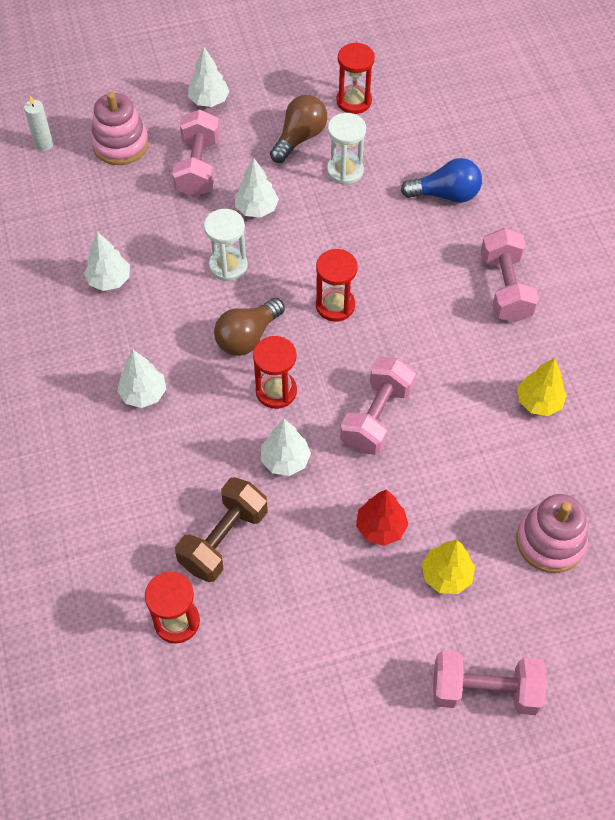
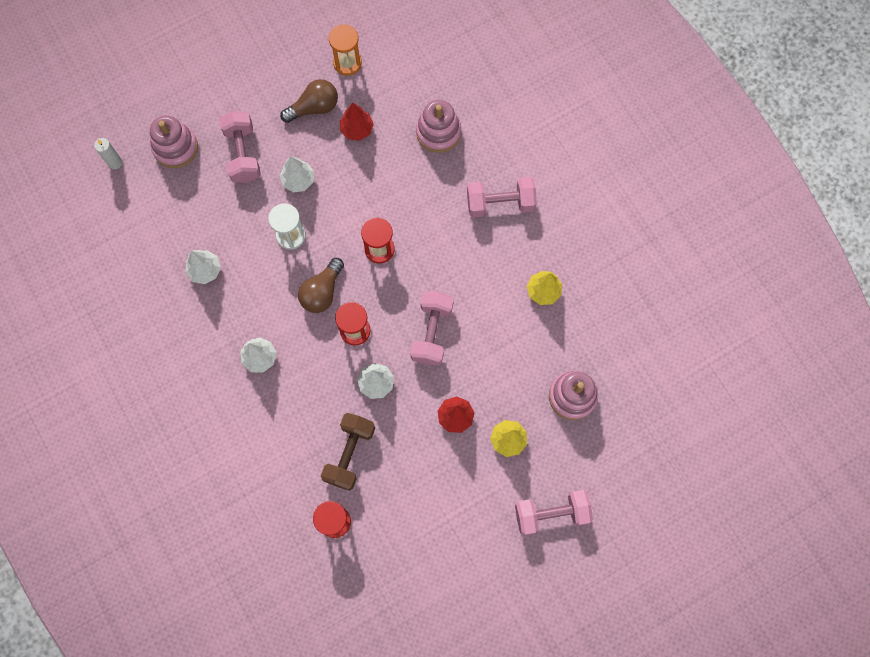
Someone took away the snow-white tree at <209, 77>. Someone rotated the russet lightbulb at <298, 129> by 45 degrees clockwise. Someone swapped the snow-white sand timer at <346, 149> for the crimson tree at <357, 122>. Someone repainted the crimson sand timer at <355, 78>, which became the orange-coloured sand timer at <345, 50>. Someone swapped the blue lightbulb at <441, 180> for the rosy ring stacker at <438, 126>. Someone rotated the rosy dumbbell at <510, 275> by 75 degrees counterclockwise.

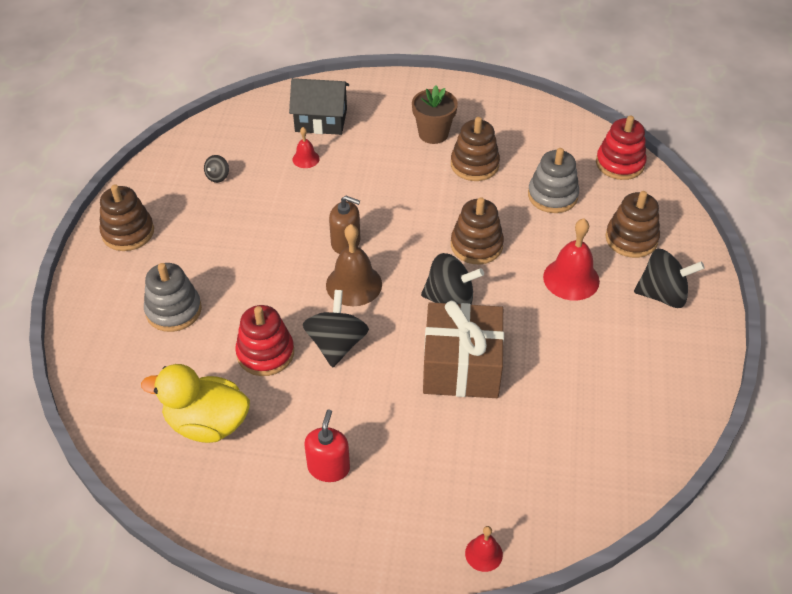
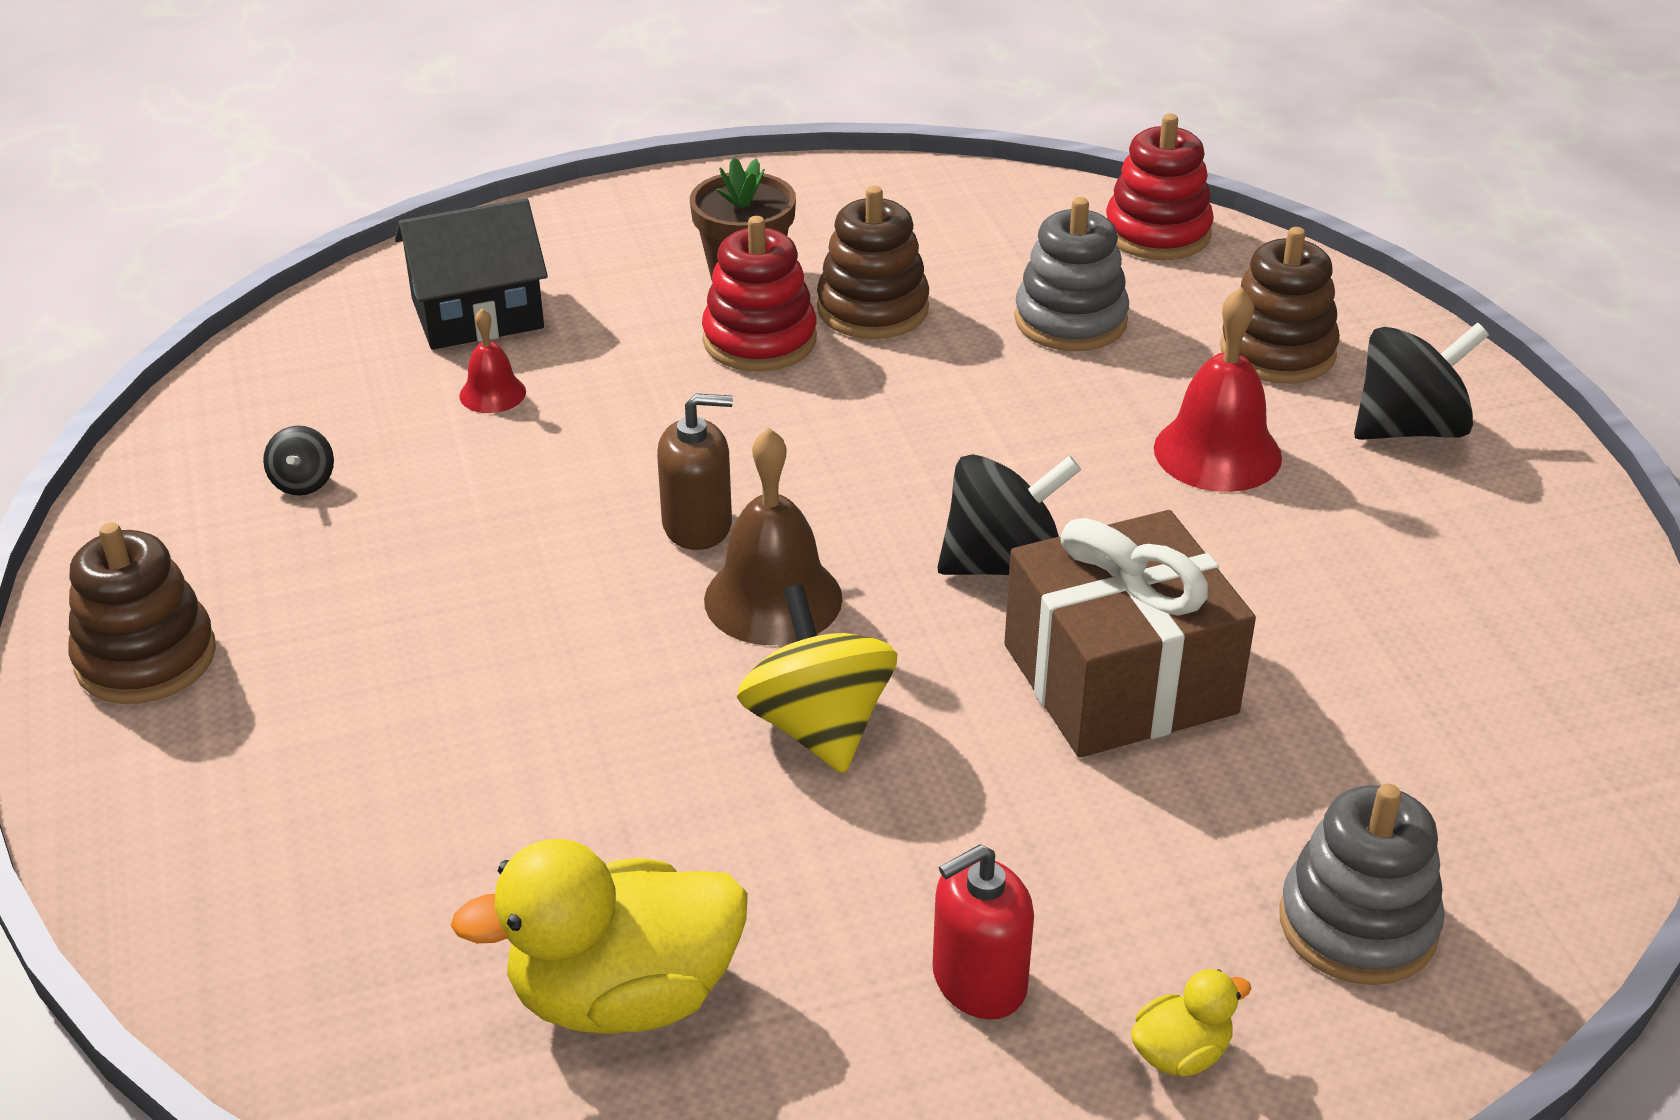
Someone carried the gray ring stacker from <173, 297> to <1362, 884>. Someone carried the crimson ring stacker from <264, 340> to <759, 294>. Someone repainted the black whirligig at <336, 328>, which became the bright yellow whirligig at <817, 679>. Someone rotated the crimson soap pump at <327, 445> by 105 degrees counterclockwise. Someone took away the russet ring stacker at <477, 230>. Someone took away the crimson hand bell at <484, 549>. Someone put down the bright yellow duck at <1191, 1022>.

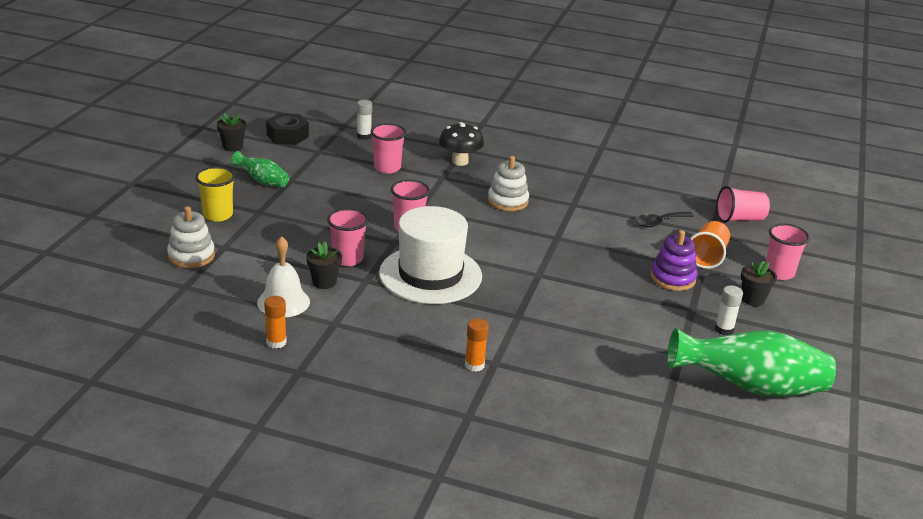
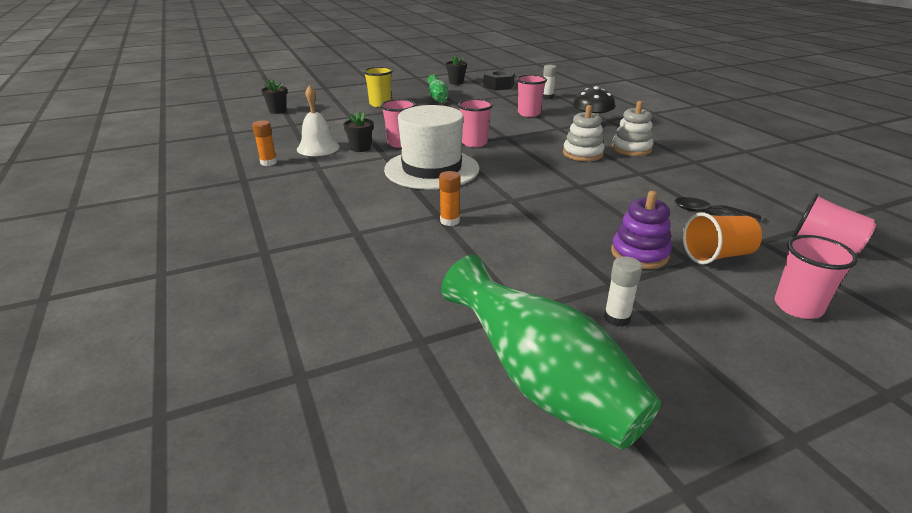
Someone carried the snow-white ring stacker from <191, 237> to <632, 128>. Someone carried the orange-coloured stick of glue from <477, 345> to <449, 198>. Someone carried the black potted plant from <759, 283> to <274, 97>.

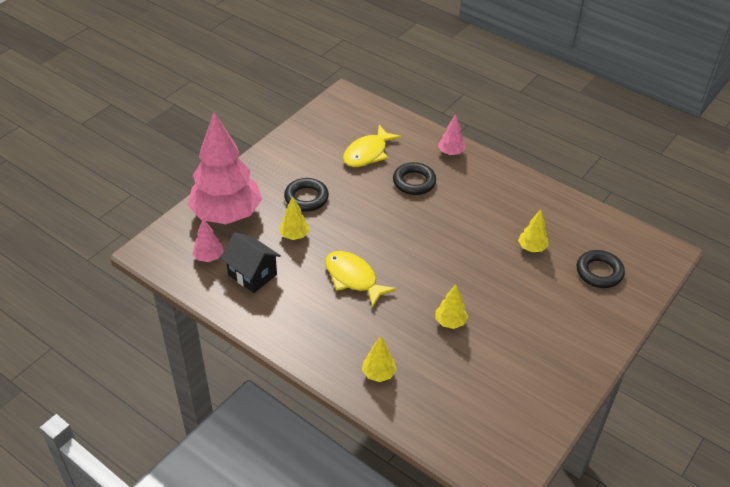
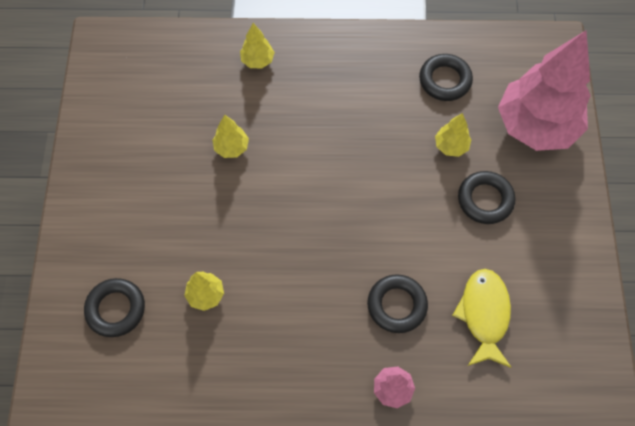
Someone took away the rosy tree at <208, 240>. Someone swapped the black toy house at <251, 262> for the black torus at <446, 77>. Someone took away the bright yellow toy fish at <361, 279>.

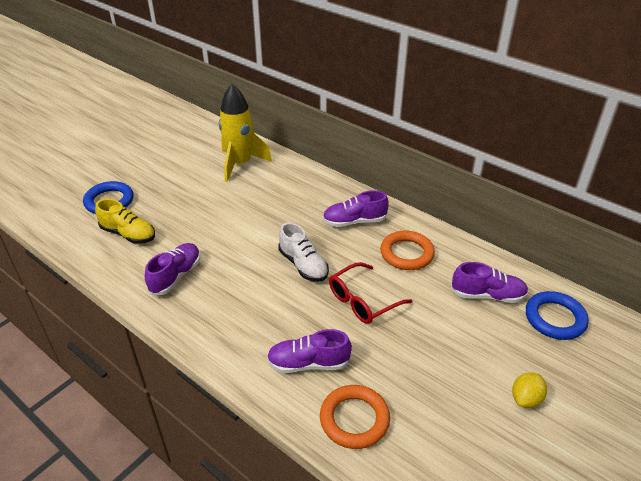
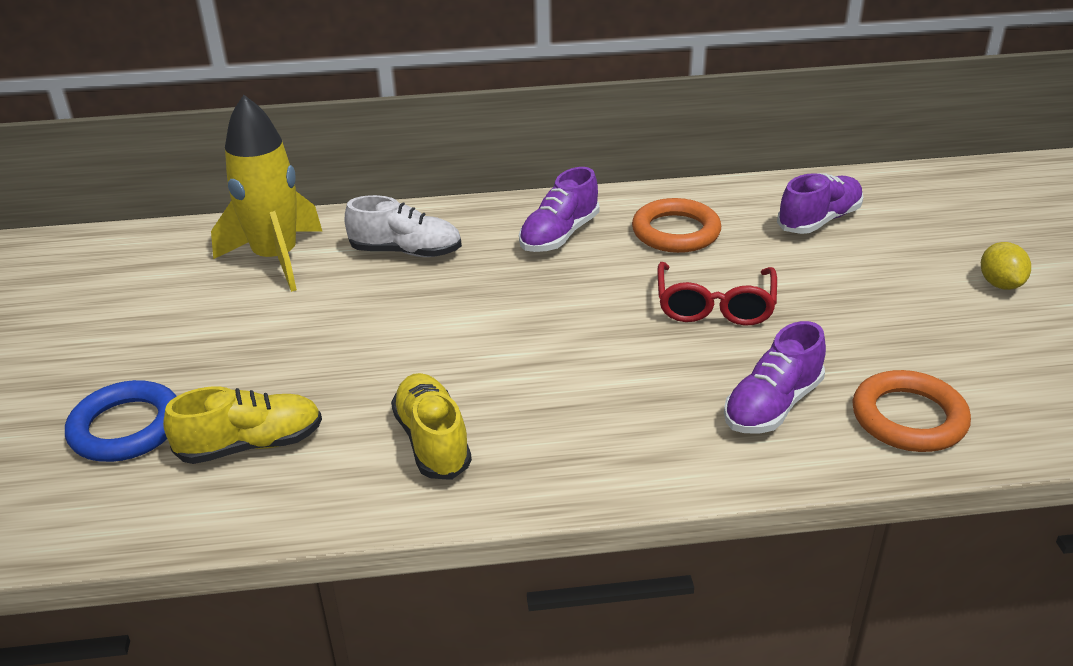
Someone repainted the purple sneaker at <173, 269>, which became the bright yellow sneaker at <431, 426>. Someone carried the snow-white sneaker from <303, 252> to <403, 226>. Someone took away the blue torus at <557, 315>.

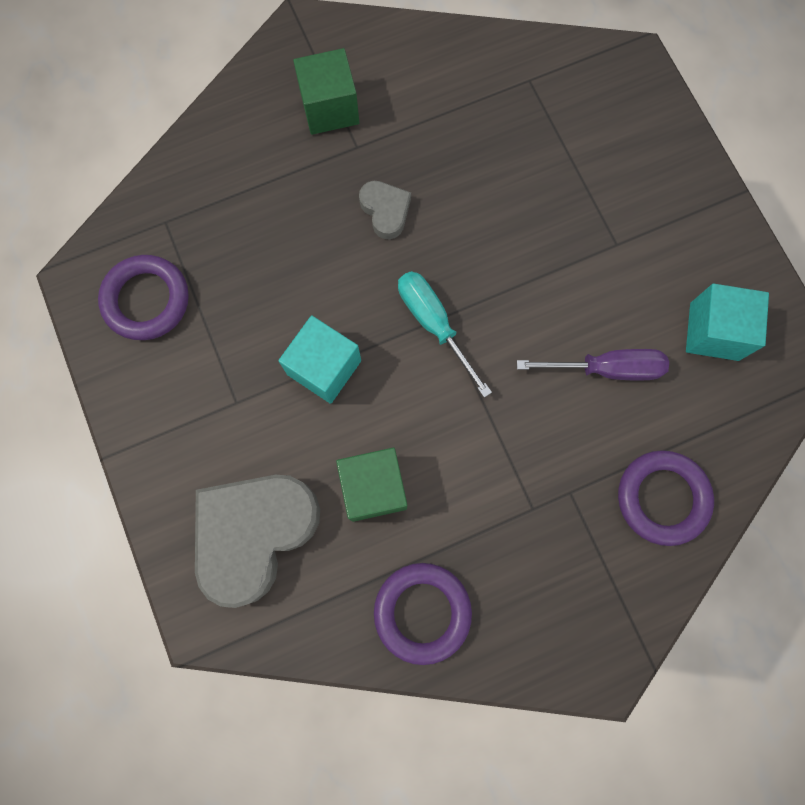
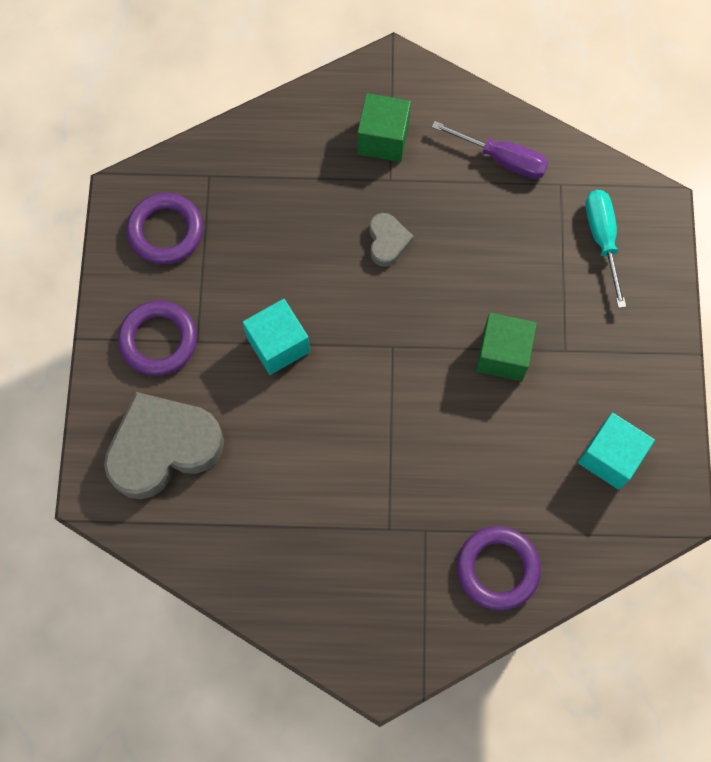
Someone carried the leaf-green cube from <371, 485> to <506, 347>. Someone carried the purple torus from <423, 614> to <157, 338>. Someone carried the turquoise flat screwdriver from <445, 334> to <605, 249>. Someone carried the purple flat screwdriver from <593, 364> to <490, 150>.

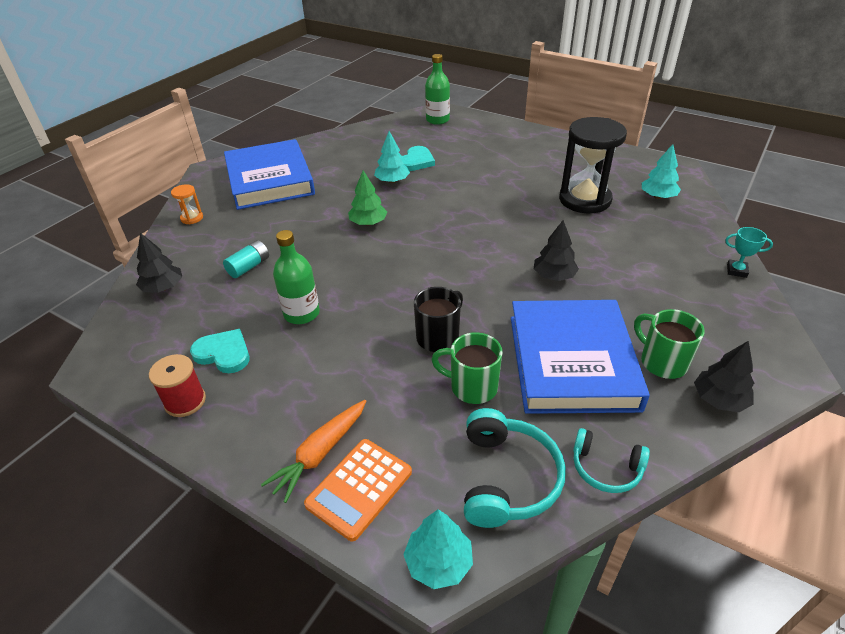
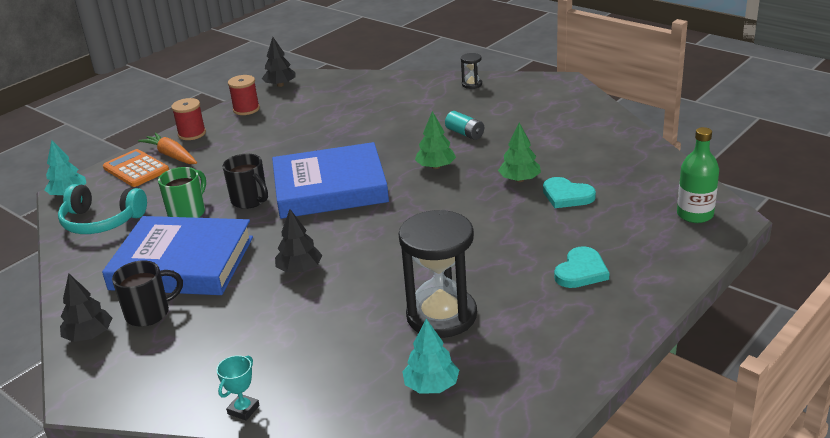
Someone carried the black tree from <159, 263> to <279, 62>. Someone repainted the orange-coloured sand timer at <187, 204>, which became the black sand timer at <471, 71>. Someone carried the turquoise heart from <220, 351> to <581, 267>. Someone carried the turquoise AA battery from <246, 259> to <464, 125>. Someone carried the blue book from <269, 174> to <330, 180>. Someone took away the leaf-green flask at <296, 277>. Someone repainted the turquoise tree at <392, 157>, which became the leaf-green tree at <519, 152>. Someone took away the turquoise over-ear headphones at <611, 460>. Someone repainted the leaf-green coffee mug at <669, 344>, which became the black coffee mug at <147, 293>. Someone put down the crimson bobbin at <188, 119>.

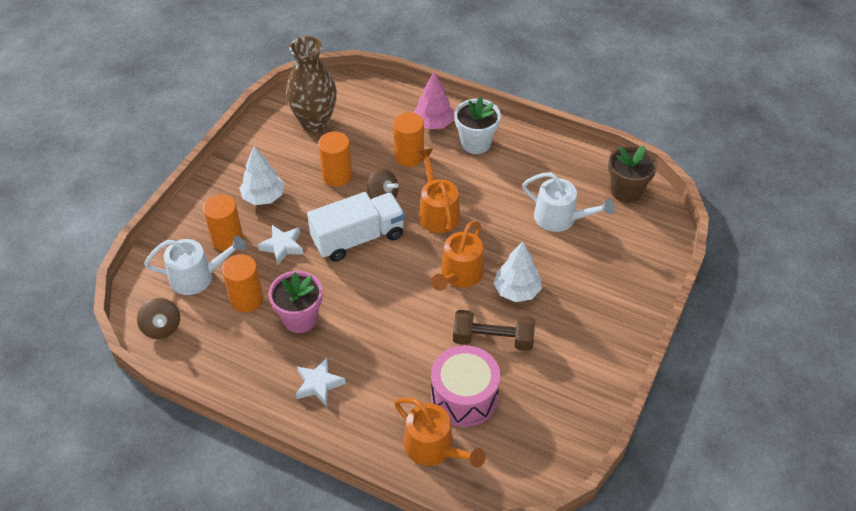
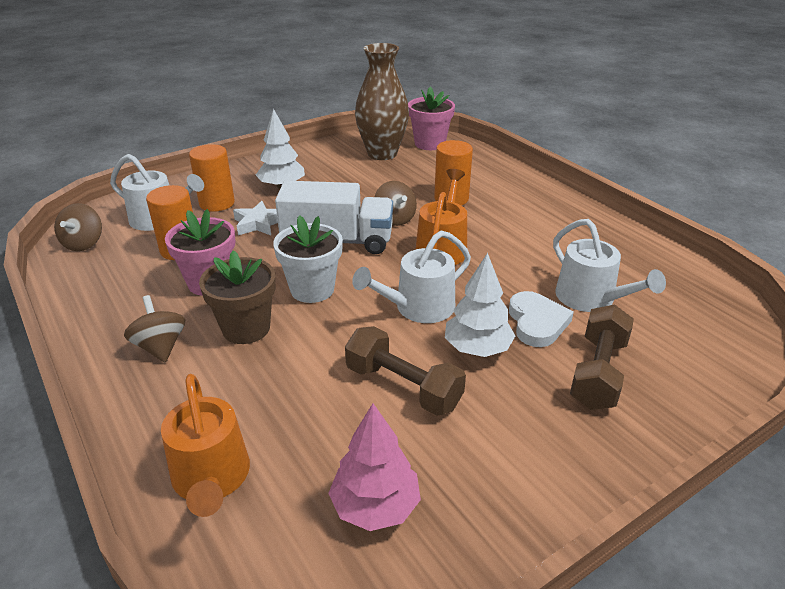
Someone swapped the snow-white star shape at <321, 382> for the russet whirligig at <154, 328>. Someone took away the orange-coloured cylinder at <335, 159>. Someone carried the rosy tree from <433, 100> to <374, 467>. Someone repainted the orange-coloured watering pot at <457, 256>, which became the snow-white watering pot at <411, 276>. Someone took away the rosy toy drum at <465, 386>. Someone carried the snow-white potted plant from <477, 125> to <308, 259>. Someone carried the russet potted plant from <632, 174> to <237, 297>. Someone put down the rosy potted plant at <431, 118>. Someone put down the snow-white heart at <541, 319>. Someone put down the russet dumbbell at <602, 357>.

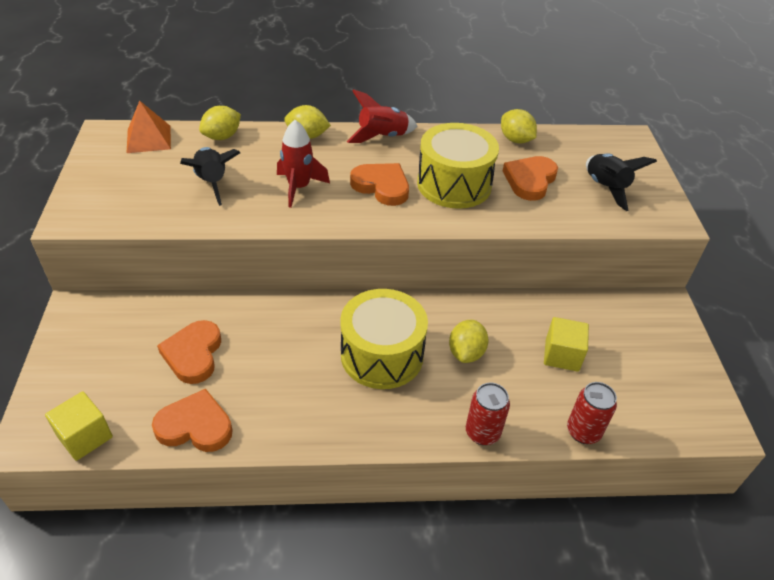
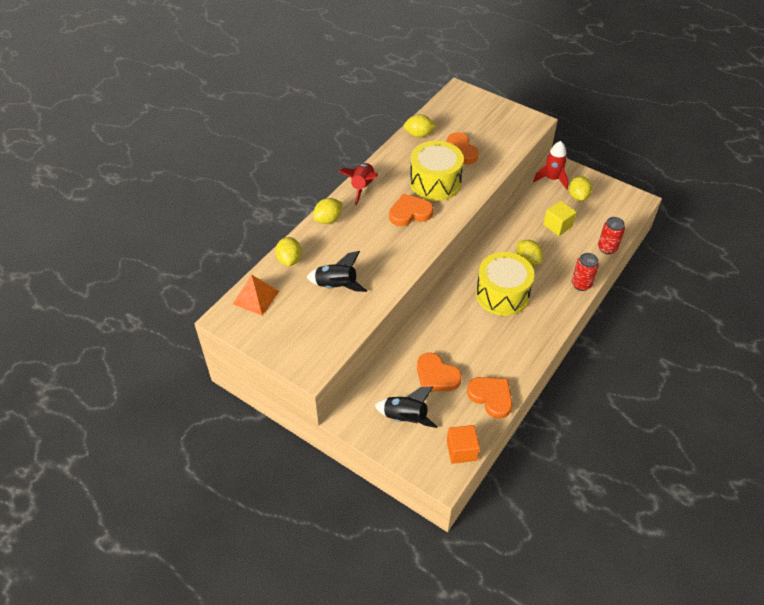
Someone repainted the bright yellow cube at <79, 426>, which became the orange-coloured cube at <463, 444>. Someone rotated the orange-coloured heart at <192, 420> by 90 degrees clockwise. Someone carried the crimson rocket from <303, 164> to <551, 165>. Someone carried the black rocket from <621, 182> to <406, 407>. Someone put down the bright yellow lemon at <580, 188>.

